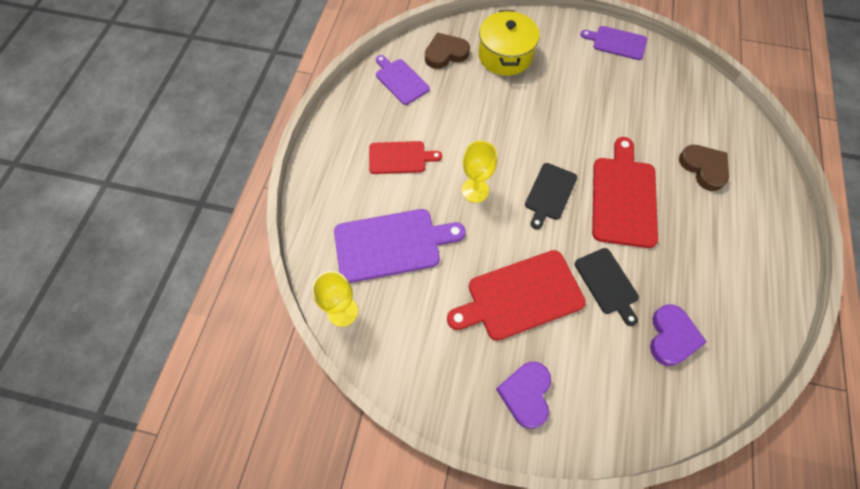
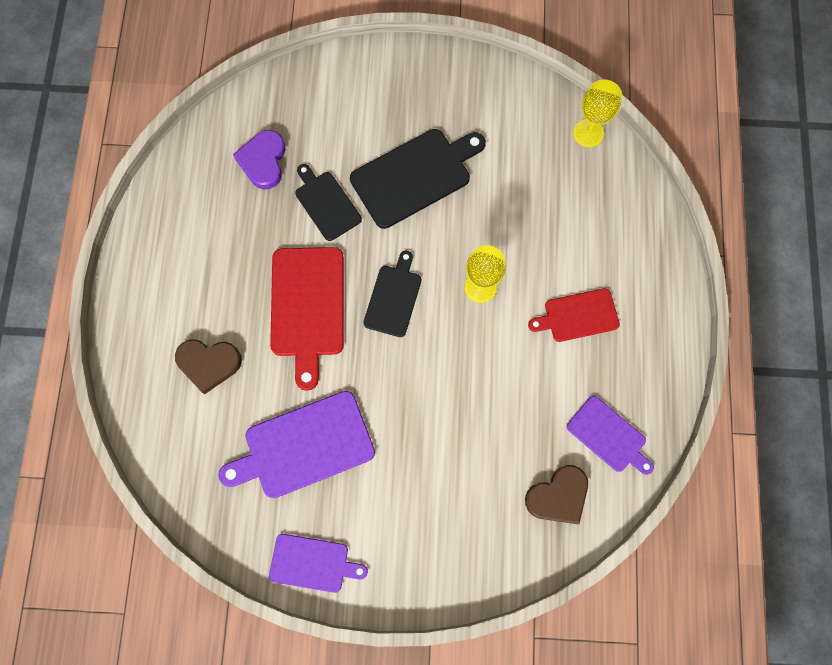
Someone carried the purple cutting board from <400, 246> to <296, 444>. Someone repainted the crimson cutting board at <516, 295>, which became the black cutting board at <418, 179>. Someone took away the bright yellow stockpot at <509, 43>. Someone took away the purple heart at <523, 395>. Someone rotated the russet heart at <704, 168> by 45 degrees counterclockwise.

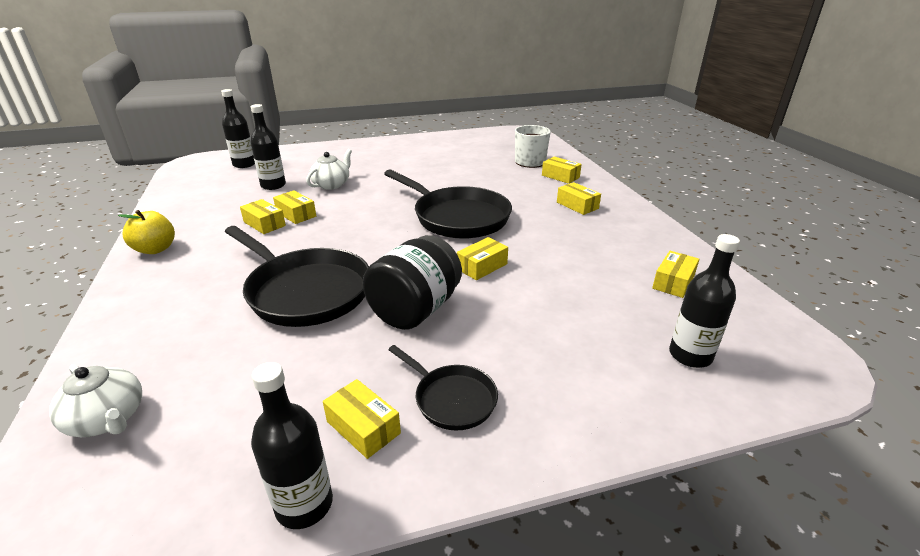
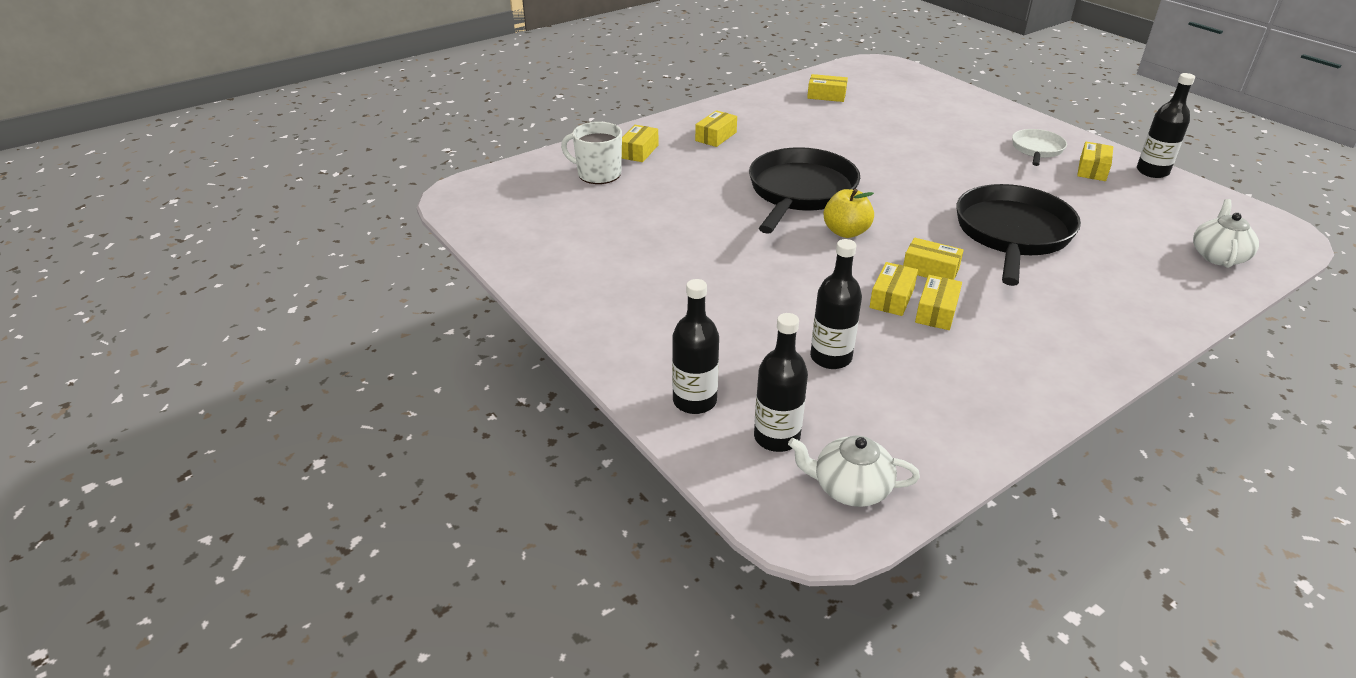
Someone carried the bright yellow apple fruit from <146, 232> to <848, 213>. Someone carried the snow-white tea pot from <329, 169> to <854, 471>. Someone took away the black preserve jar at <412, 282>. Someone repainted the black frying pan at <443, 388>, which became the snow-white frying pan at <1039, 147>. Someone carried the bright yellow parcel from <482, 258> to <933, 259>. Someone carried the black flask from <704, 301> to <695, 346>.

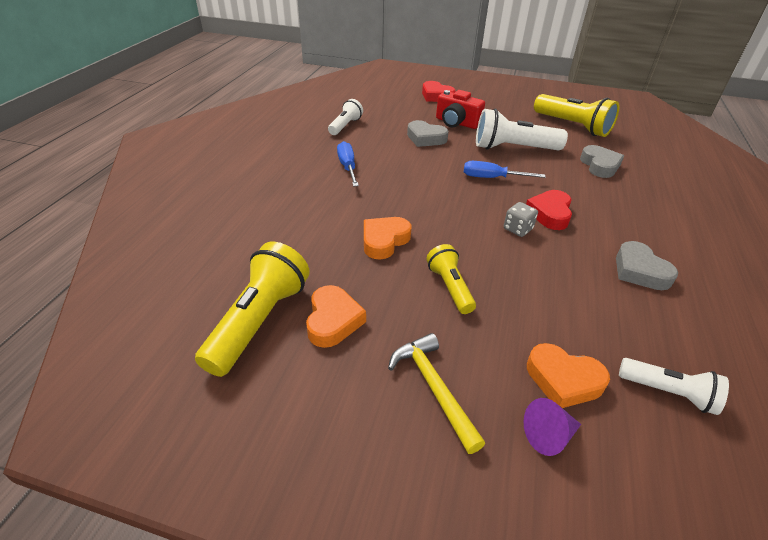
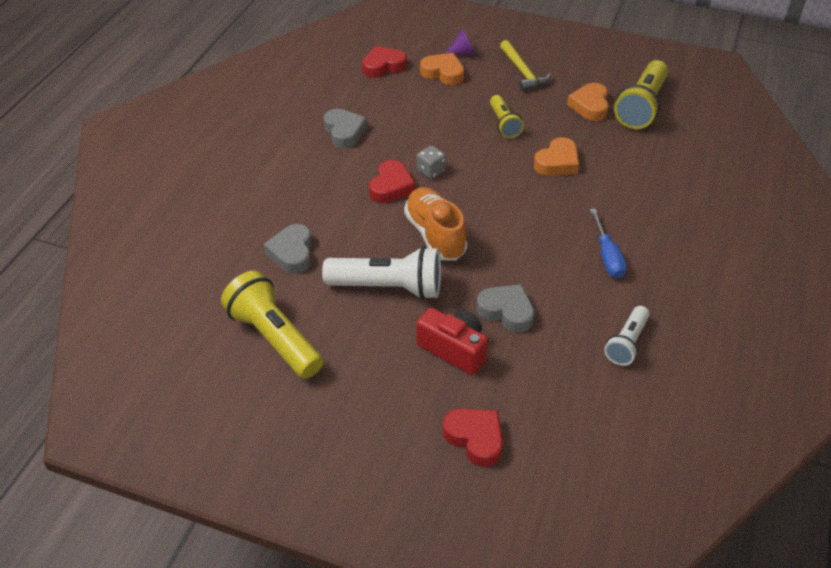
Someone swapped the blue flat screwdriver at <504, 169> for the orange-coloured sneaker at <436, 224>. Someone swapped the snow-white flashlight at <674, 386> for the crimson heart at <384, 62>.

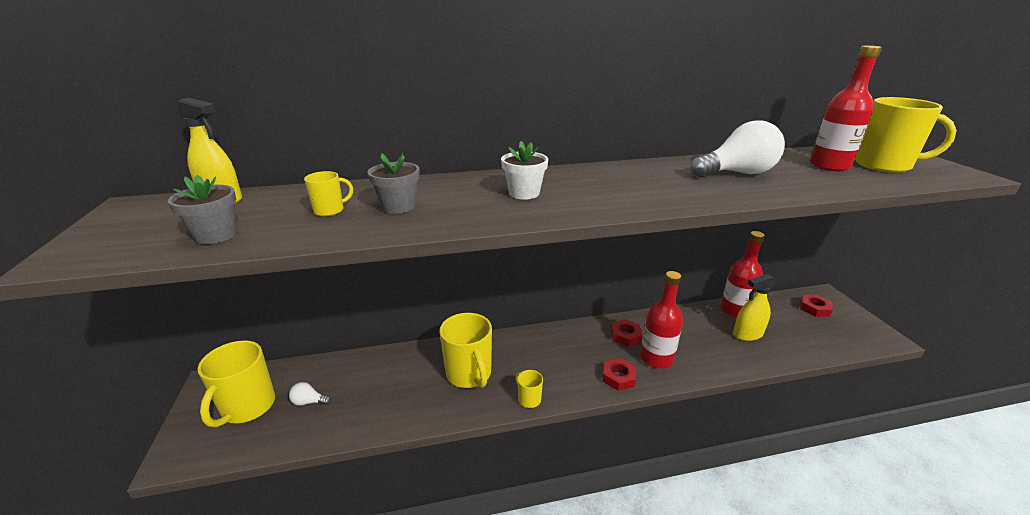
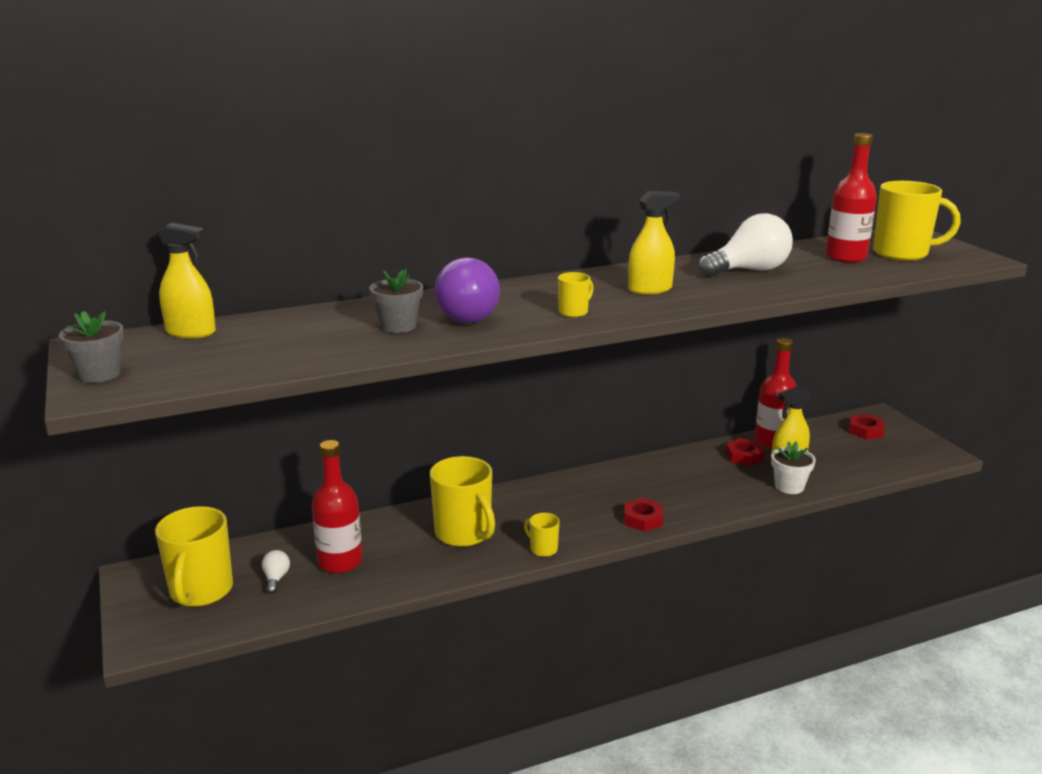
Someone carried the gray potted plant from <202, 209> to <91, 347>. Someone rotated the snow-white lightbulb at <310, 394> by 90 degrees clockwise. Someone carried the bright yellow coffee mug from <328, 193> to <576, 294>. Someone carried the snow-white potted plant from <524, 170> to <793, 467>. Someone carried the crimson hexagon nut from <627, 333> to <745, 452>. Someone carried the crimson flask from <661, 320> to <337, 506>. Someone put down the purple lightbulb at <467, 290>. Someone put down the bright yellow sprayer at <654, 242>.

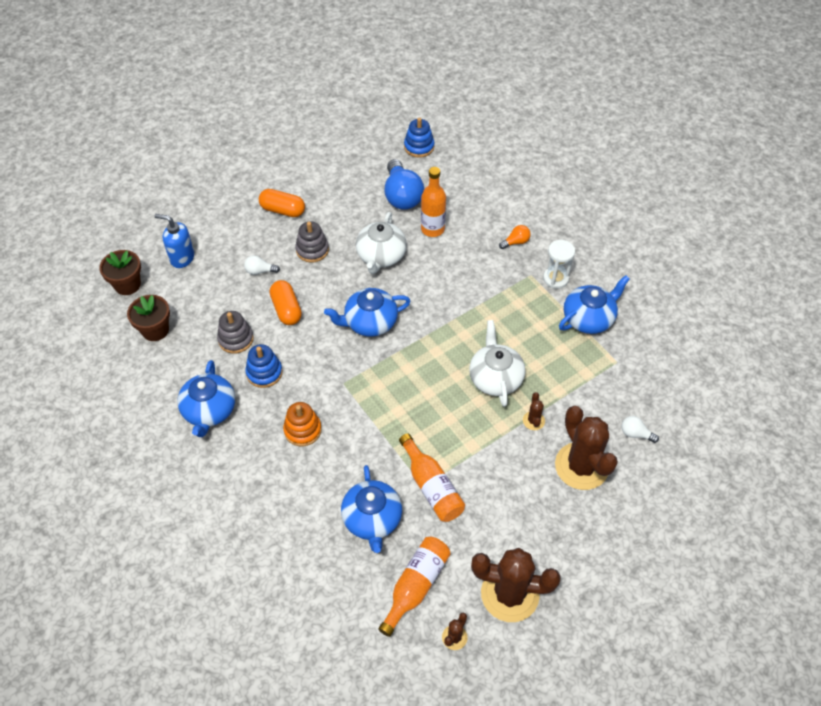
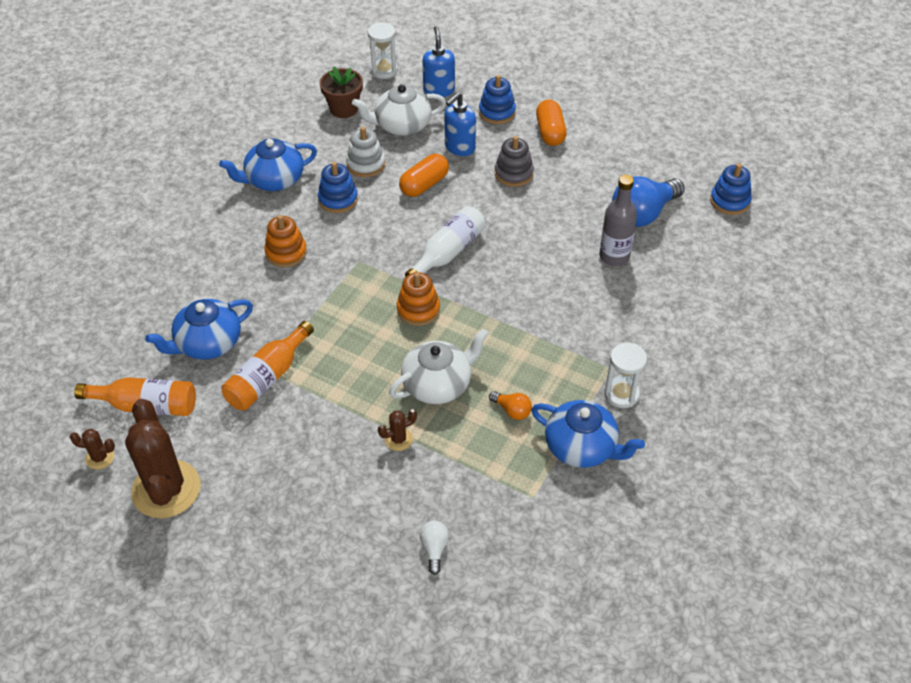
Someone swapped the russet potted plant at <120, 272> for the snow-white sand timer at <383, 50>. Someone repainted the gray ring stacker at <235, 332>, which became the snow-white ring stacker at <365, 152>. Someone swapped the snow-white lightbulb at <262, 265> for the blue soap pump at <460, 124>. Someone swapped the blue tea pot at <367, 312> for the snow-white flask at <445, 241>. Someone carried the snow-white tea pot from <381, 243> to <399, 110>. Someone repainted the orange-coloured flask at <433, 202>, which became the gray flask at <618, 220>. Someone carried the orange-coloured lightbulb from <515, 237> to <510, 405>. Someone took away the russet saguaro cactus at <586, 448>. Someone put down the orange-coloured ring stacker at <418, 299>. Someone put down the blue ring stacker at <497, 99>.

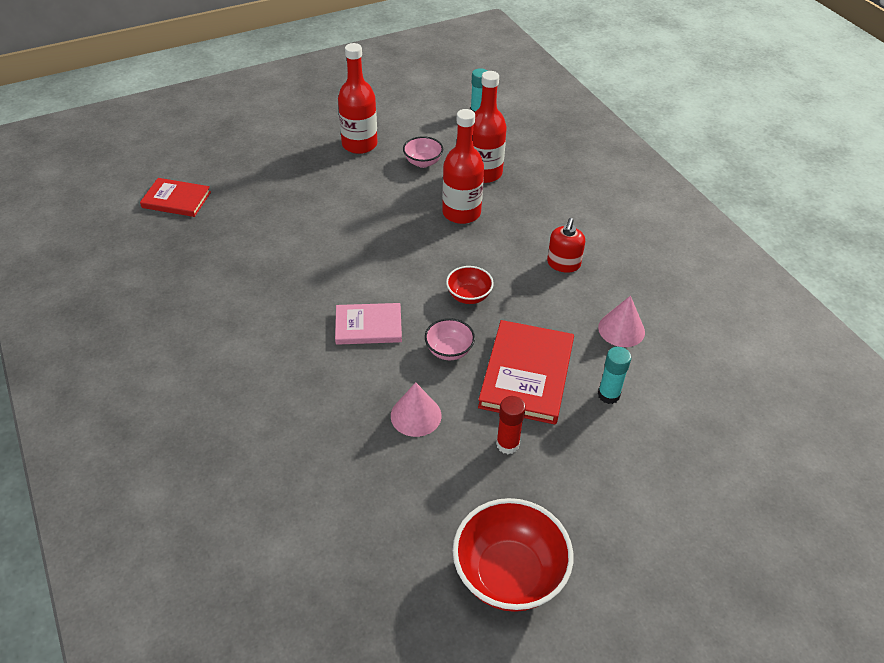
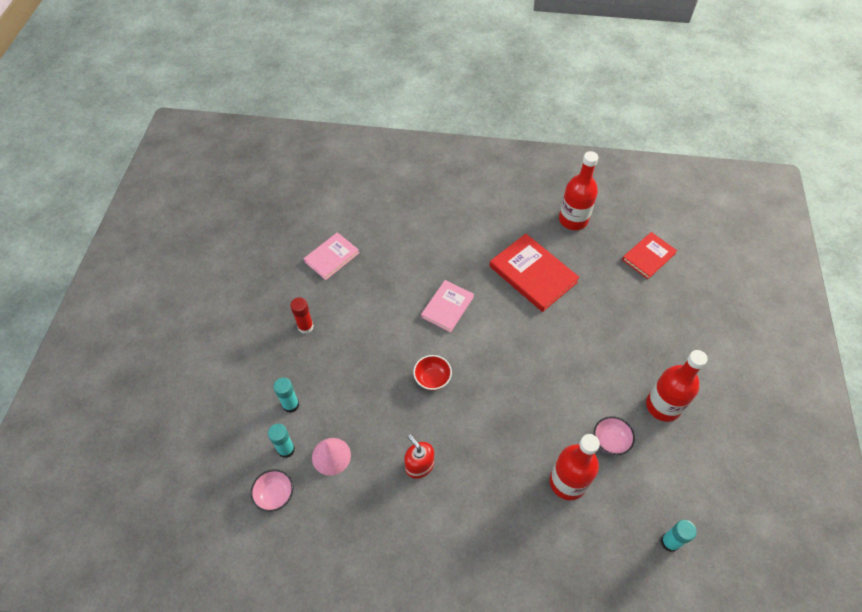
Someone took away the rosy cone at <416, 409>. Someone carried the rosy bowl from <450, 339> to <272, 490>. Someone carried the crimson flask from <463, 166> to <579, 190>. Someone took away the crimson bowl at <513, 555>. Someone carried the crimson book from <526, 372> to <534, 273>. Someone put down the turquoise stick of glue at <281, 441>. Someone put down the rosy book at <331, 256>.

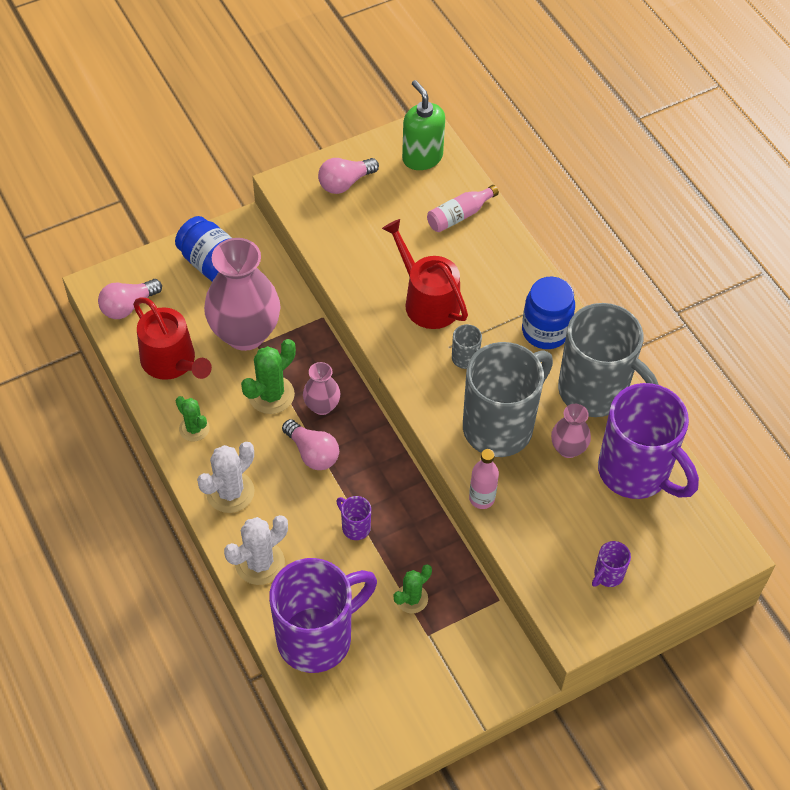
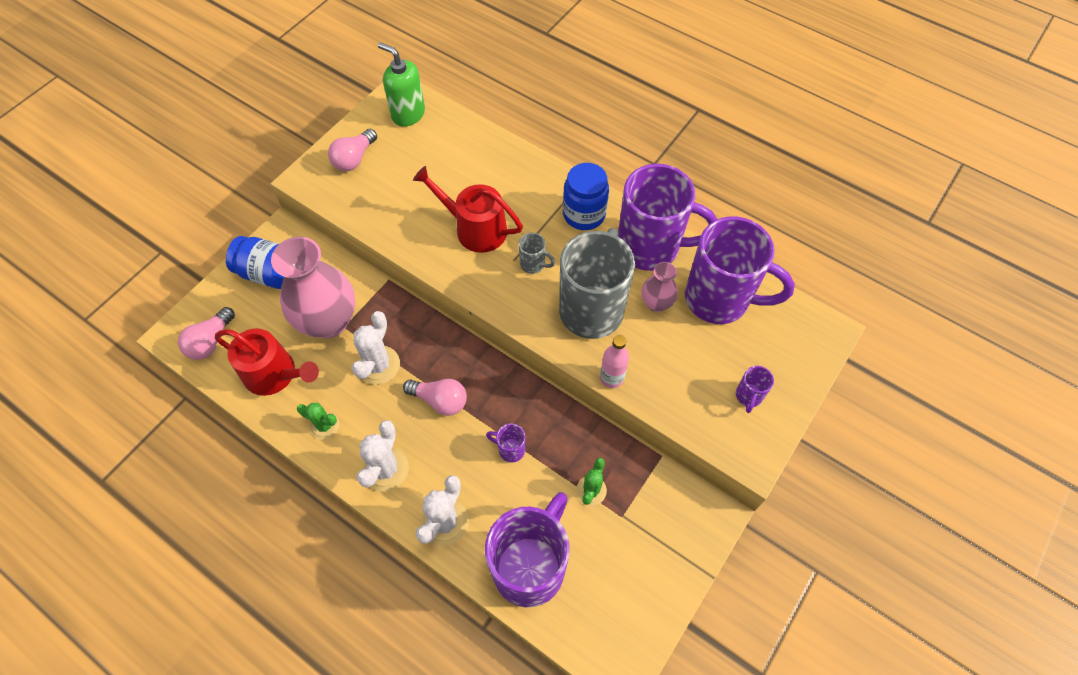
Someone repainted the leaf-green saguaro cactus at <268, 376>, which became the snow-white saguaro cactus at <375, 348>. Someone took away the rosy tall vase at <321, 388>. Someone took away the rosy flask at <463, 208>. Someone repainted the gray coffee mug at <608, 360>, which became the purple coffee mug at <667, 217>.

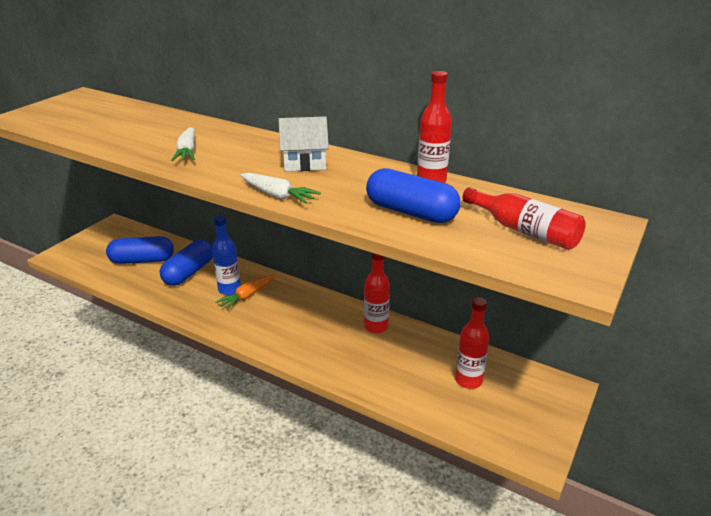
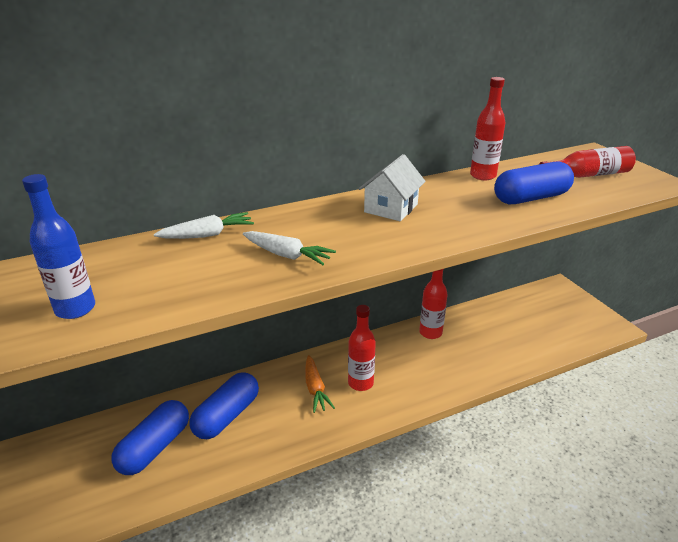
Someone rotated the blue pill at <186, 263> by 60 degrees clockwise. Someone carried the blue flask from <226, 255> to <58, 246>. Someone carried the snow-white toy carrot from <280, 188> to <204, 225>. Someone carried the crimson flask from <472, 343> to <362, 348>.

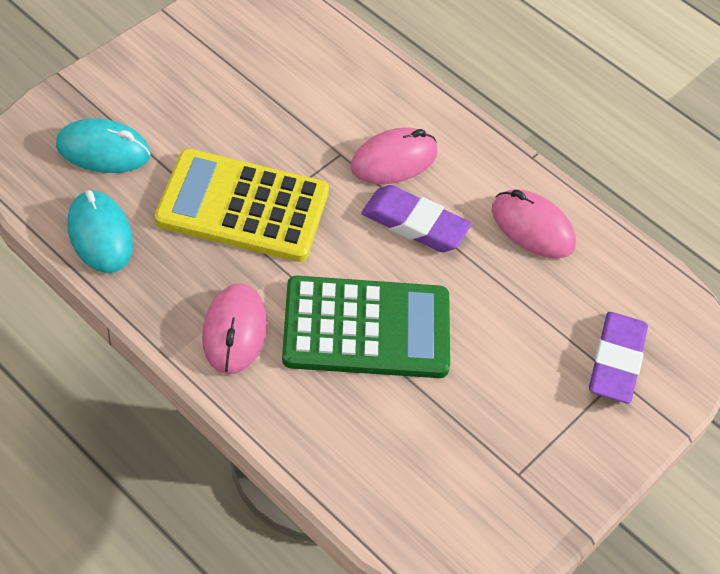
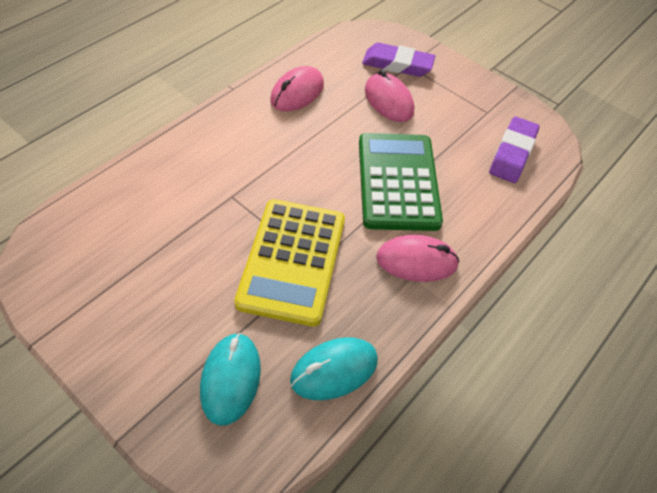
Someone carried the rosy PC mouse from <394, 155> to <389, 96>. Someone carried the purple eraser from <416, 218> to <514, 150>.

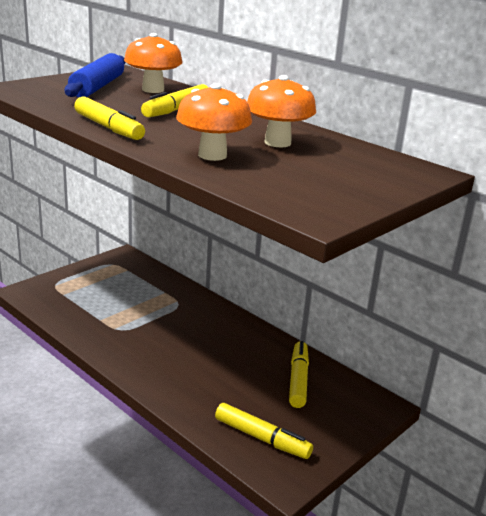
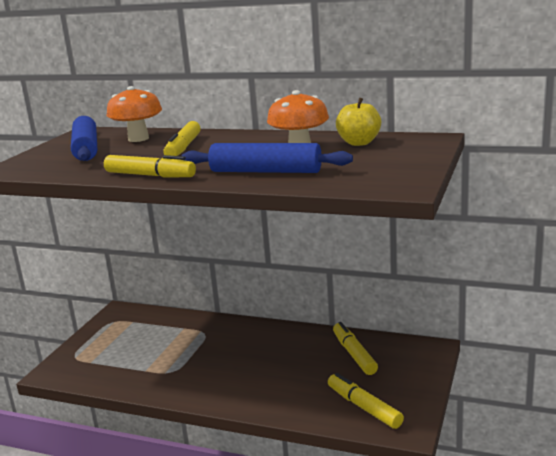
Someone swapped the orange-coloured fungus at <214, 122> for the blue dough roller at <267, 158>. Someone rotated the bright yellow felt pen at <264, 431> by 135 degrees counterclockwise. Someone put down the bright yellow apple fruit at <358, 122>.

